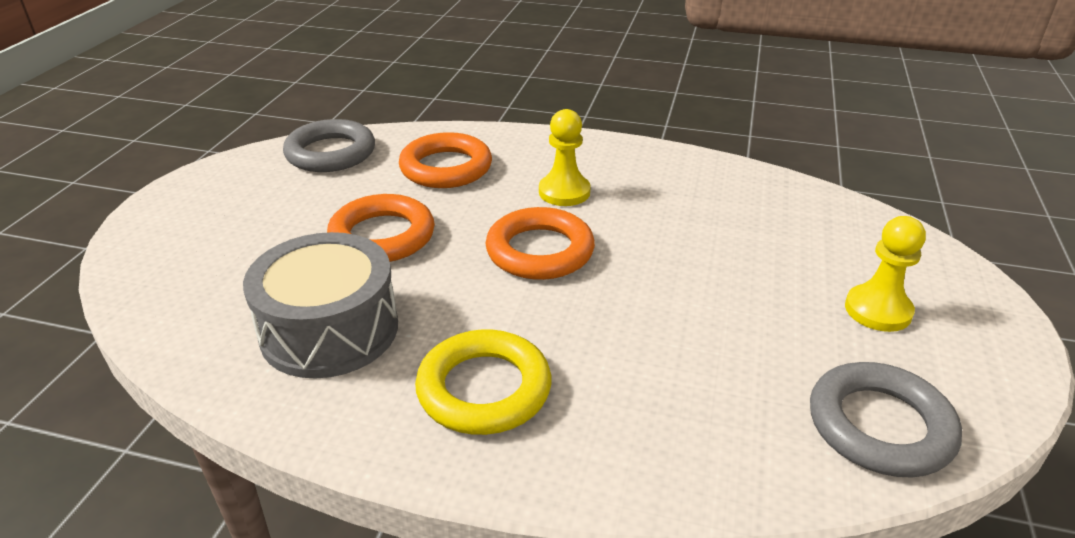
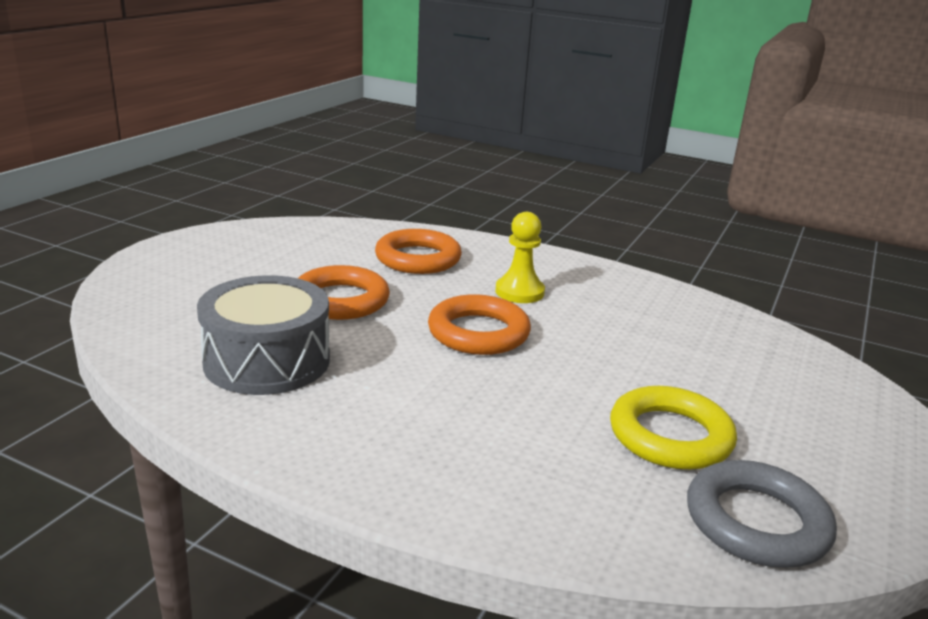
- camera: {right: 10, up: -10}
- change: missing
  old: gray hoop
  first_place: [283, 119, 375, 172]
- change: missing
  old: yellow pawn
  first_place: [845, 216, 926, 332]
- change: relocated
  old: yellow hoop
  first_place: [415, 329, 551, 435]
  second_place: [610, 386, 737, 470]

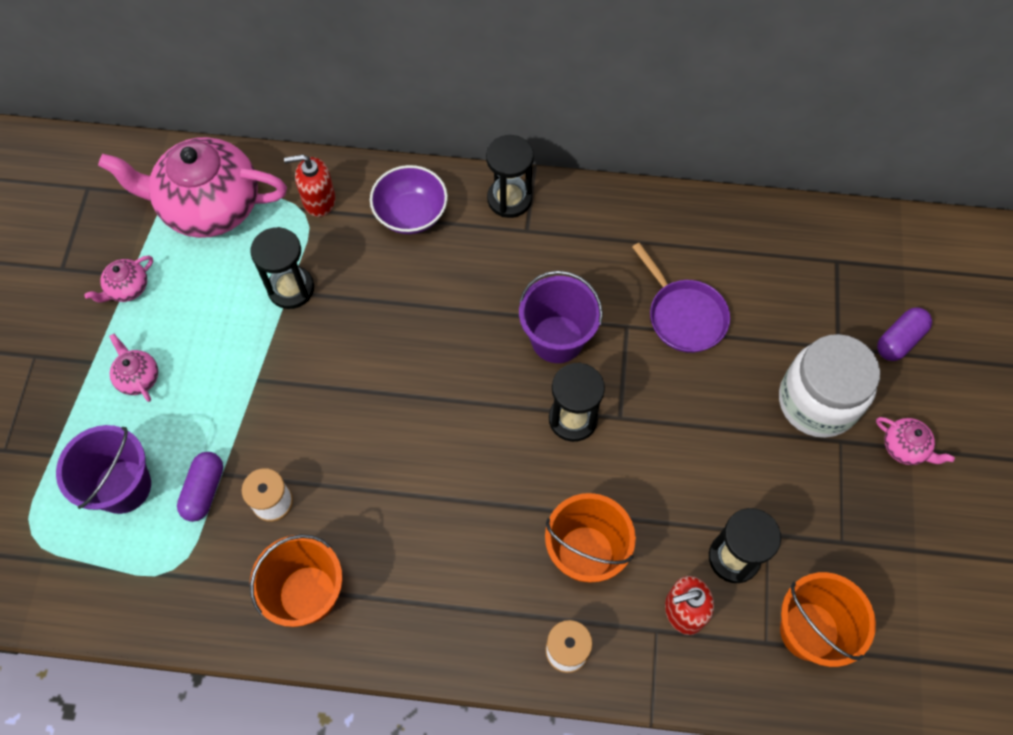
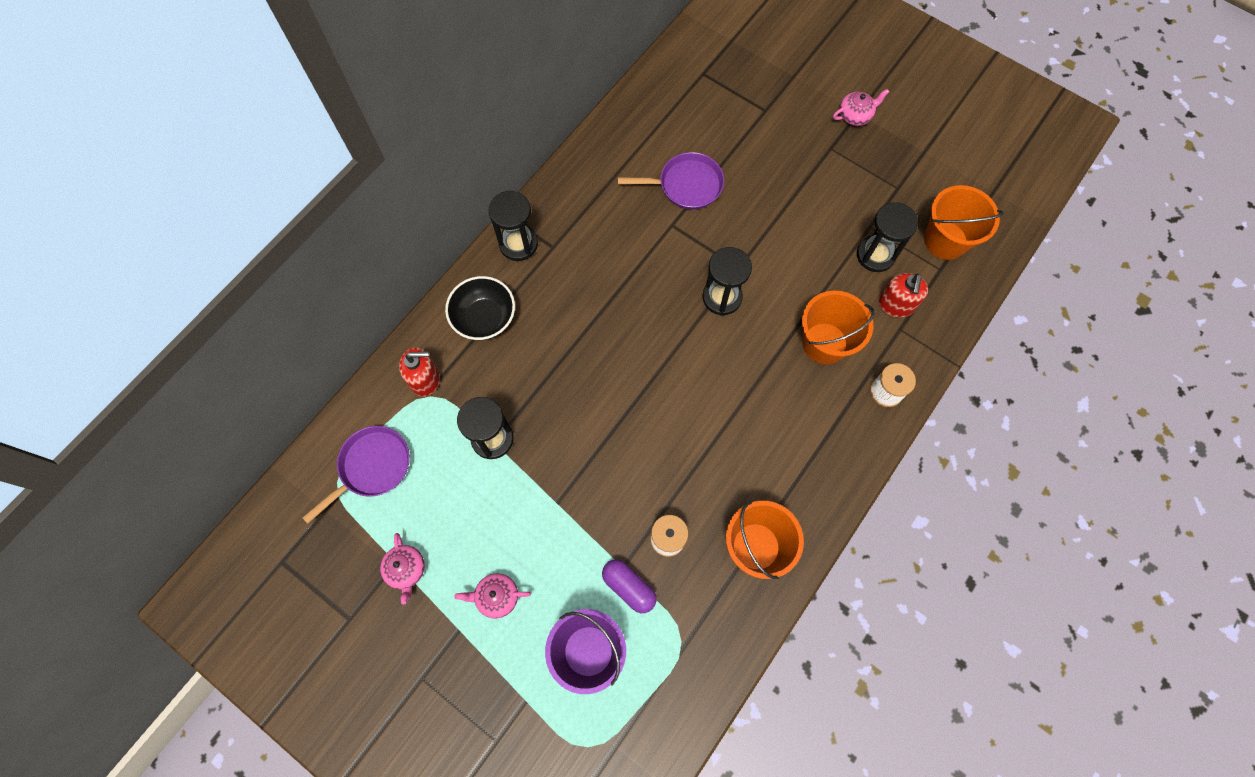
- camera: {right: -60, up: 5}
- change: missing
  old: violet sand bucket
  first_place: [519, 271, 603, 363]
- change: missing
  old: pure white jam jar
  first_place: [779, 334, 880, 438]
- change: missing
  old: violet capsule
  first_place: [877, 307, 932, 361]
- change: exchanged
  old: rose-pink tea pot
  new: violet skillet
  first_place: [98, 137, 287, 238]
  second_place: [302, 426, 410, 523]
- change: colour
  old: violet deep dish
  new: ebony deep dish
  first_place: [370, 165, 448, 234]
  second_place: [445, 276, 515, 340]
- change: spun
  old: scarlet soap pump
  first_place: [284, 154, 336, 217]
  second_place: [399, 347, 440, 397]
  degrees: -120

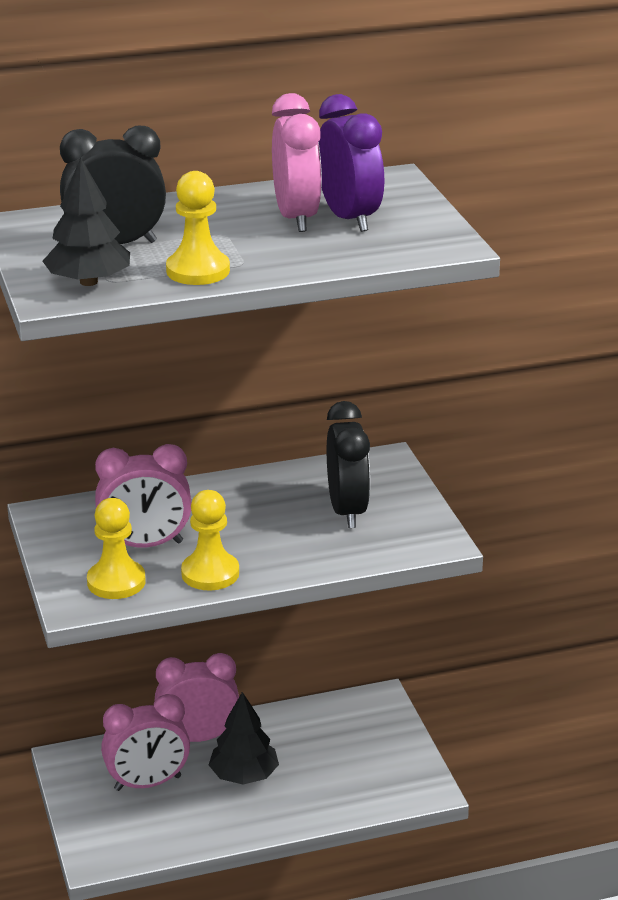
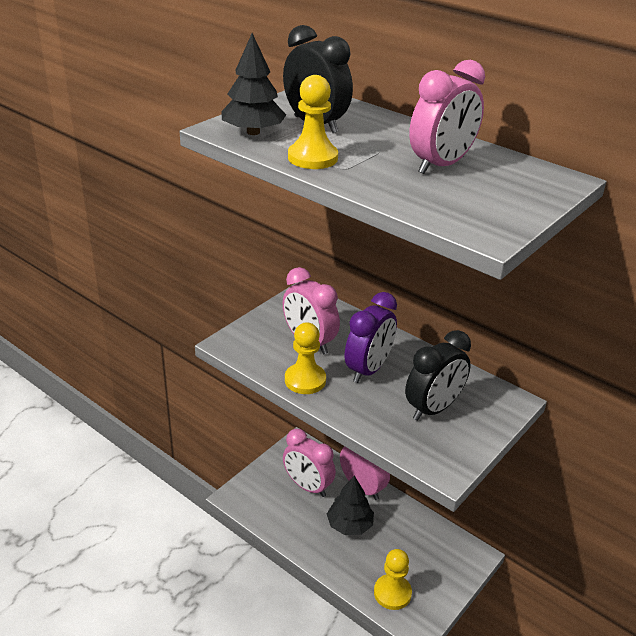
- camera: {right: 55, up: 5}
- change: relocated
  old: yellow pawn
  first_place: [87, 498, 146, 599]
  second_place: [374, 549, 412, 610]
- change: relocated
  old: violet clock
  first_place: [319, 94, 384, 232]
  second_place: [345, 292, 397, 383]

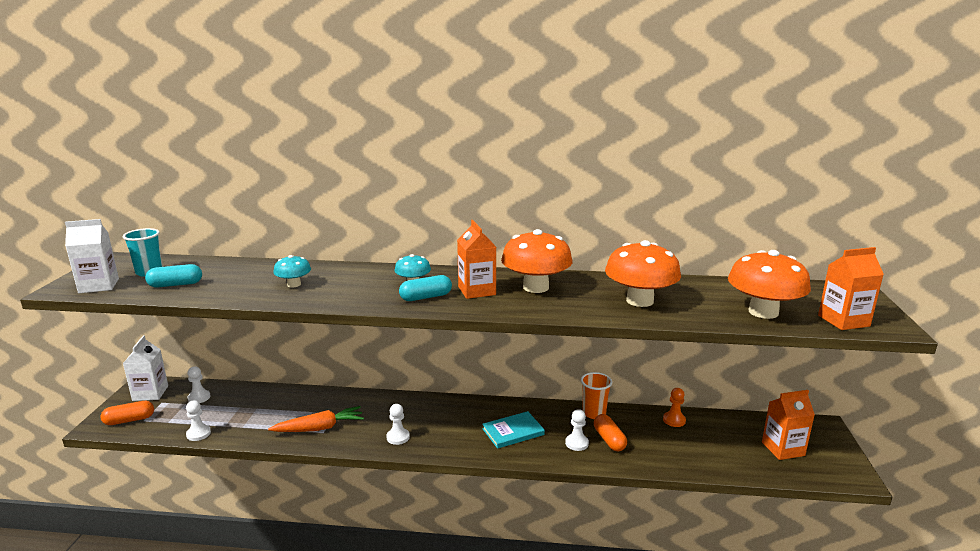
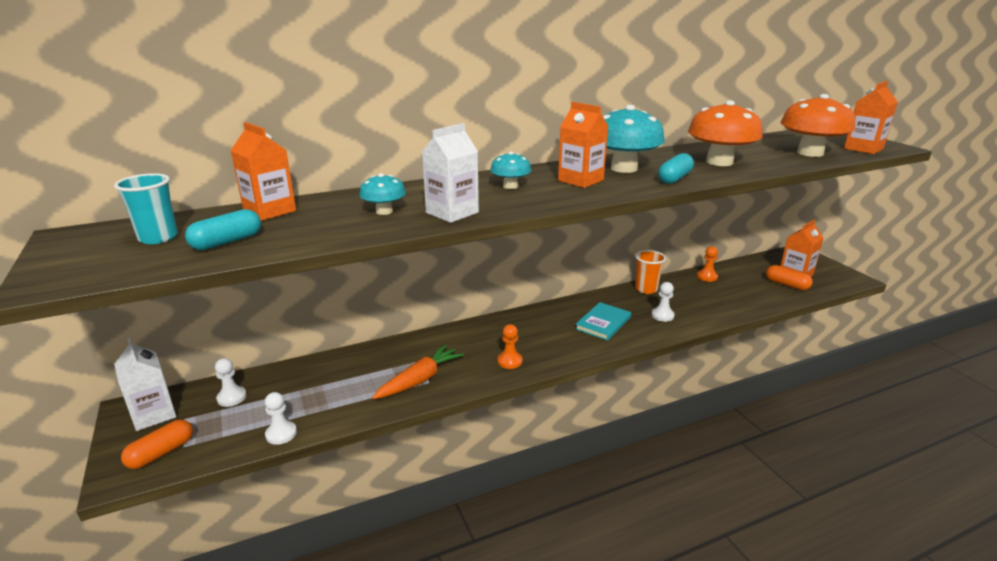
- camera: {right: -30, up: 5}
- change: appeared
  new: orange juice carton
  second_place: [230, 122, 296, 221]
- change: relocated
  old: pure white juice carton
  first_place: [65, 219, 119, 293]
  second_place: [422, 123, 479, 223]
- change: relocated
  old: aqua capsule
  first_place: [399, 275, 452, 301]
  second_place: [658, 153, 694, 184]
- change: relocated
  old: orange capsule
  first_place: [594, 414, 627, 451]
  second_place: [766, 265, 813, 290]
- change: colour
  old: pure white pawn
  new: orange pawn
  first_place: [386, 404, 410, 445]
  second_place: [497, 324, 523, 369]
- change: colour
  old: orange fungus
  new: aqua fungus
  first_place: [501, 229, 572, 293]
  second_place: [603, 105, 665, 173]

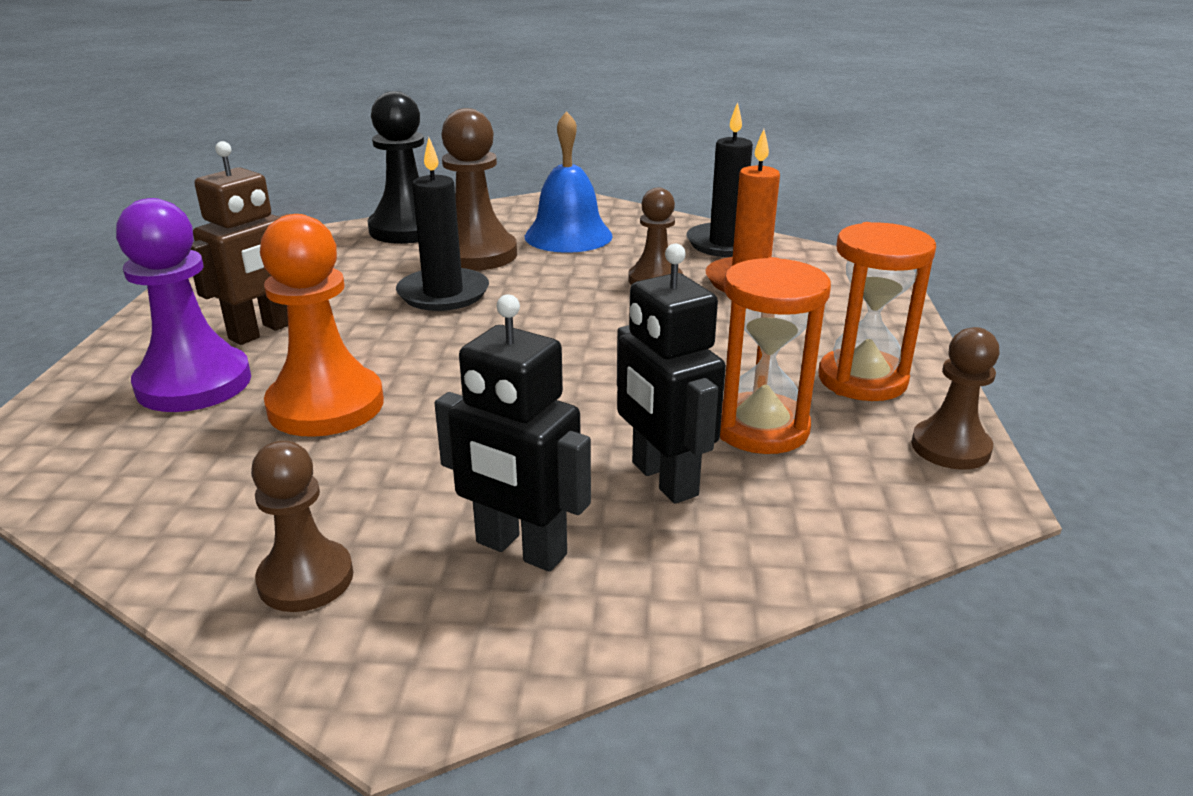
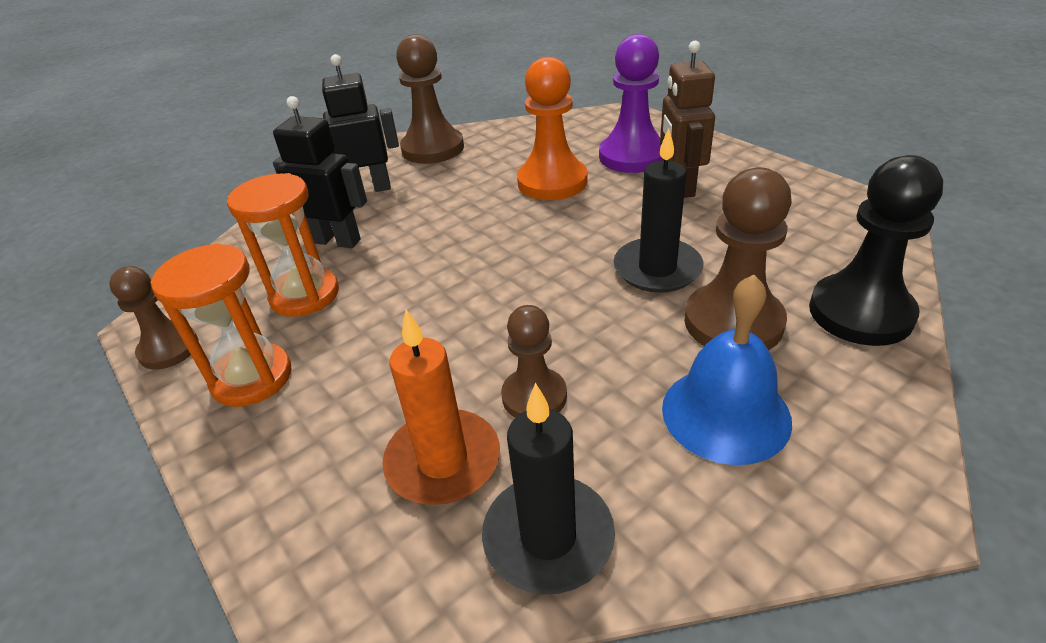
- camera: {right: 140, up: 10}
- change: size
  old: dark brown pawn
  first_place: [251, 441, 353, 612]
  second_place: [396, 34, 464, 164]
  factor: 1.61

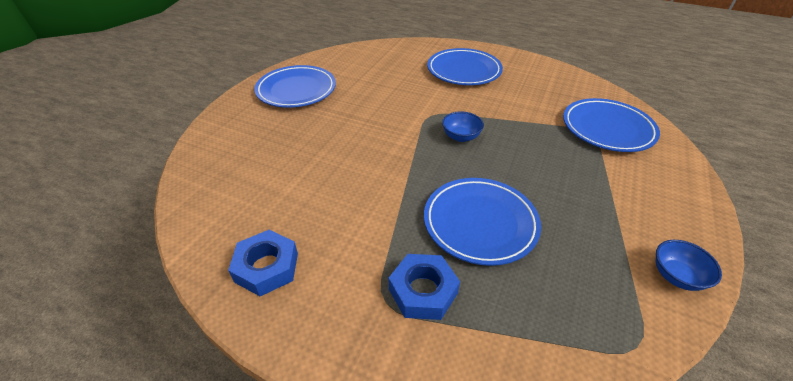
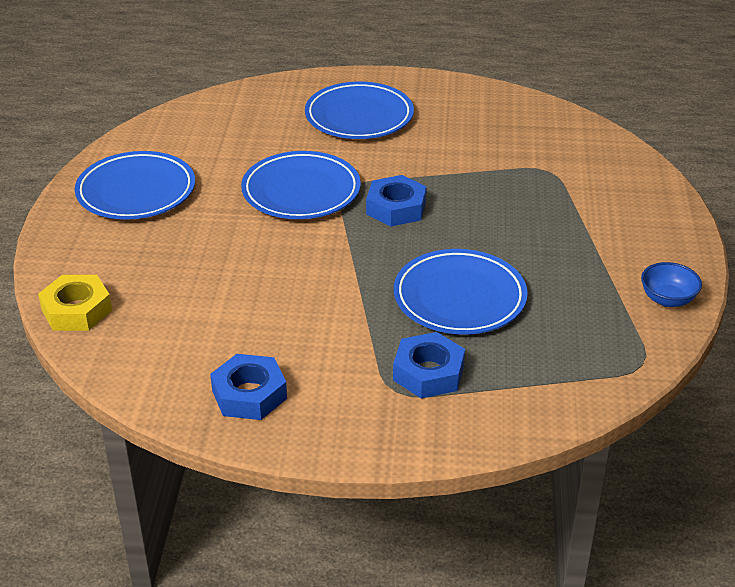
- camera: {right: -20, up: -5}
- change: appeared
  new: yellow hex nut
  second_place: [38, 275, 112, 331]
- change: relocated
  old: cobalt plate
  first_place: [563, 98, 660, 152]
  second_place: [241, 151, 361, 219]
- change: exchanged
  old: cobalt deep dish
  new: cobalt hex nut
  first_place: [442, 111, 484, 142]
  second_place: [366, 175, 427, 226]

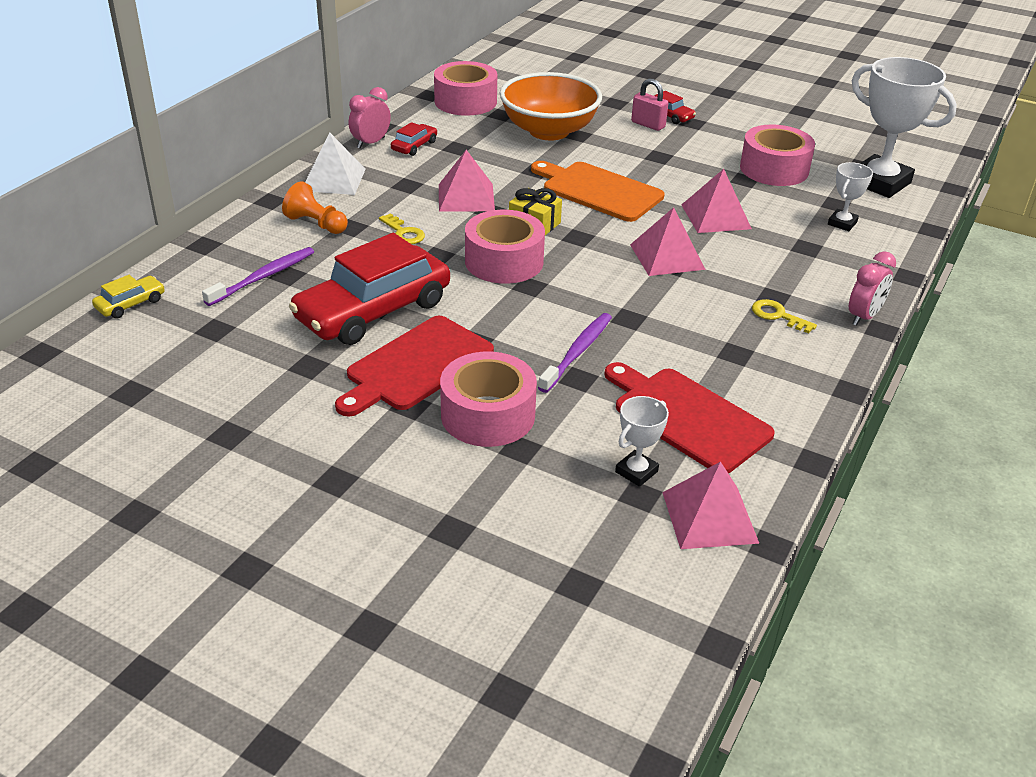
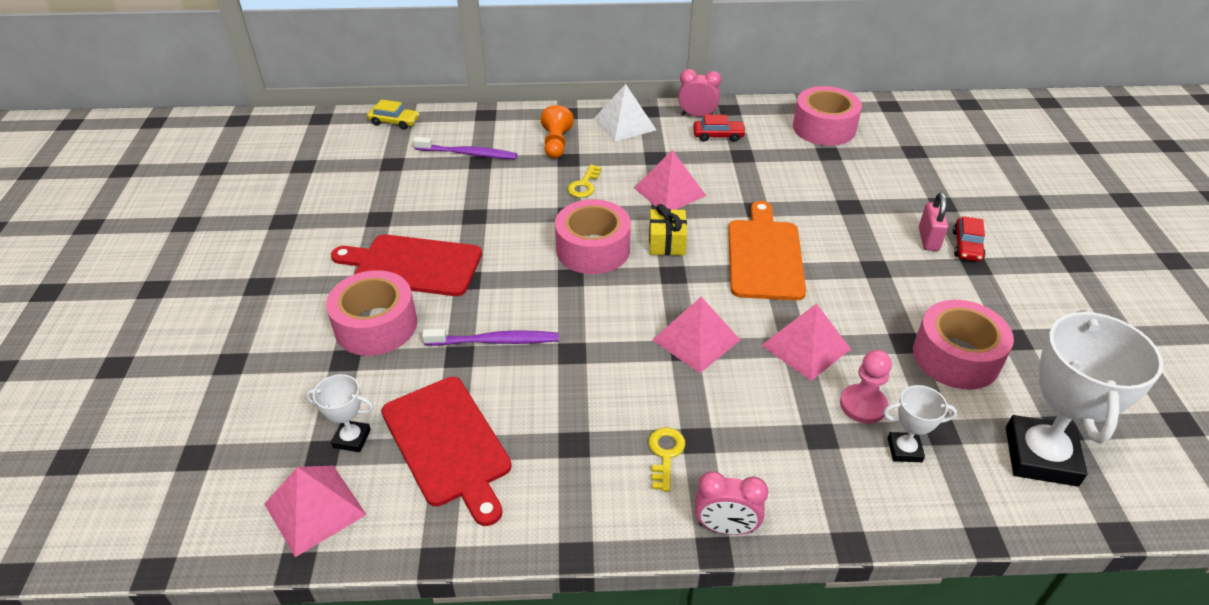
- camera: {right: 60, up: 5}
- change: missing
  old: scarlet toy car
  first_place: [289, 233, 450, 345]
- change: missing
  old: orange deep dish
  first_place: [499, 72, 602, 140]
- change: appeared
  new: rose-pink pawn
  second_place: [840, 350, 892, 424]
- change: spun
  old: scarlet cutting board
  first_place: [604, 362, 774, 473]
  second_place: [381, 377, 512, 526]
  degrees: 135

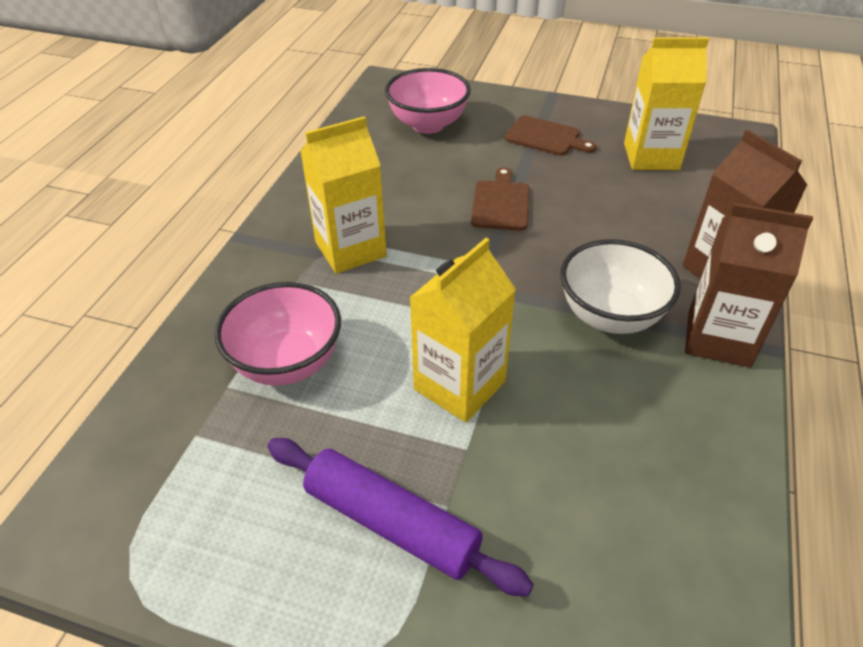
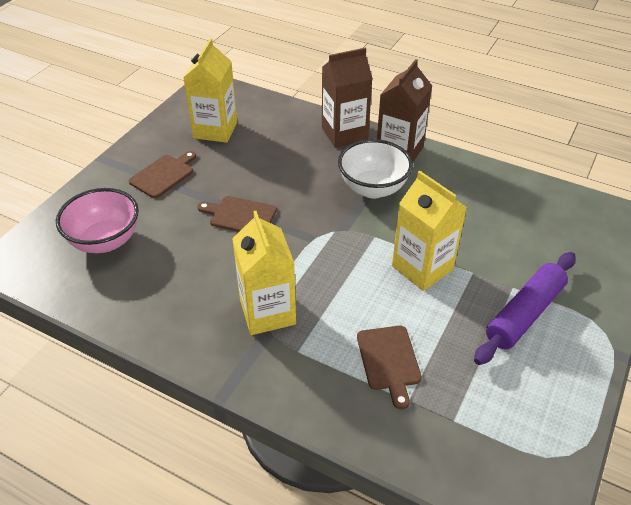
- camera: {right: -80, up: 0}
- change: exchanged
  old: rose-pink deep dish
  new: dark brown cutting board
  first_place: [214, 282, 341, 386]
  second_place: [357, 326, 422, 410]

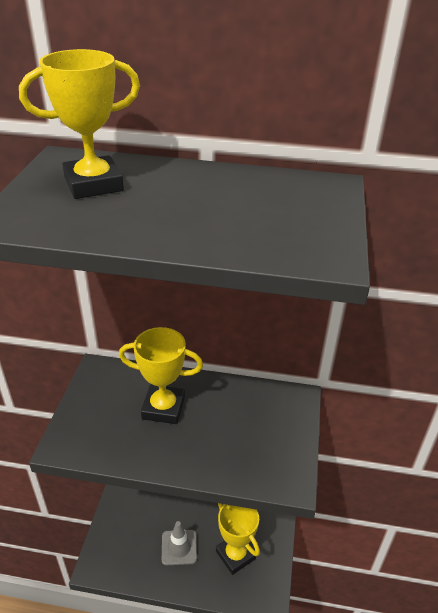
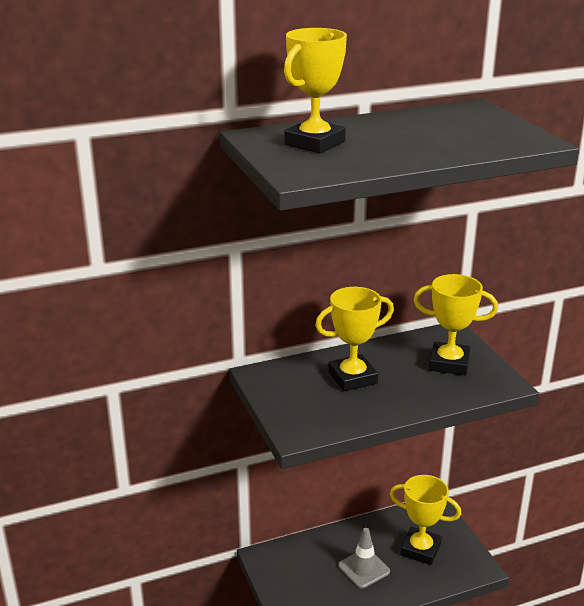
- camera: {right: -30, up: -10}
- change: appeared
  new: yellow prize cup
  second_place: [414, 274, 498, 375]

